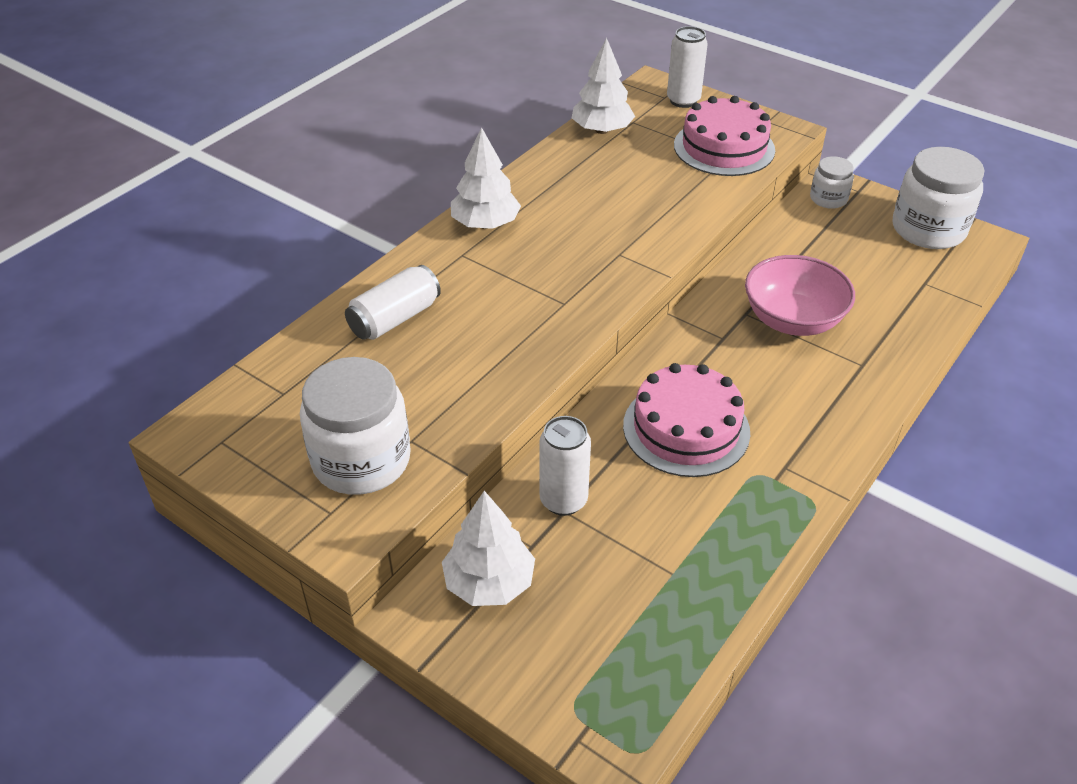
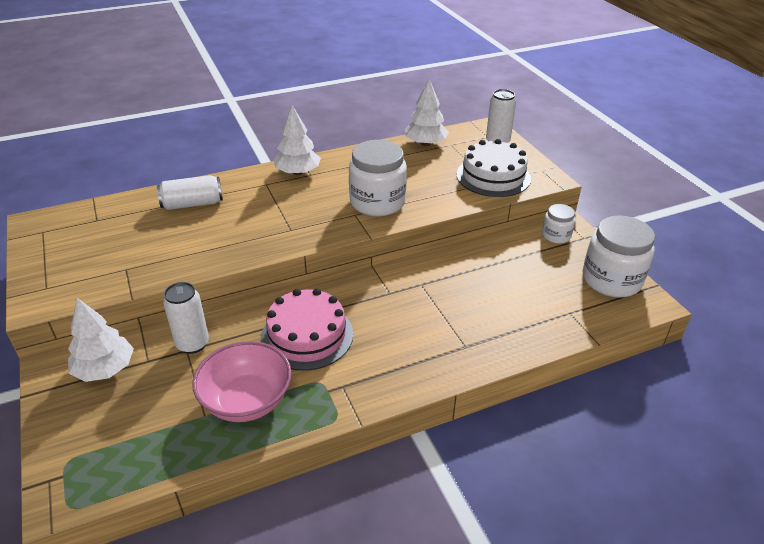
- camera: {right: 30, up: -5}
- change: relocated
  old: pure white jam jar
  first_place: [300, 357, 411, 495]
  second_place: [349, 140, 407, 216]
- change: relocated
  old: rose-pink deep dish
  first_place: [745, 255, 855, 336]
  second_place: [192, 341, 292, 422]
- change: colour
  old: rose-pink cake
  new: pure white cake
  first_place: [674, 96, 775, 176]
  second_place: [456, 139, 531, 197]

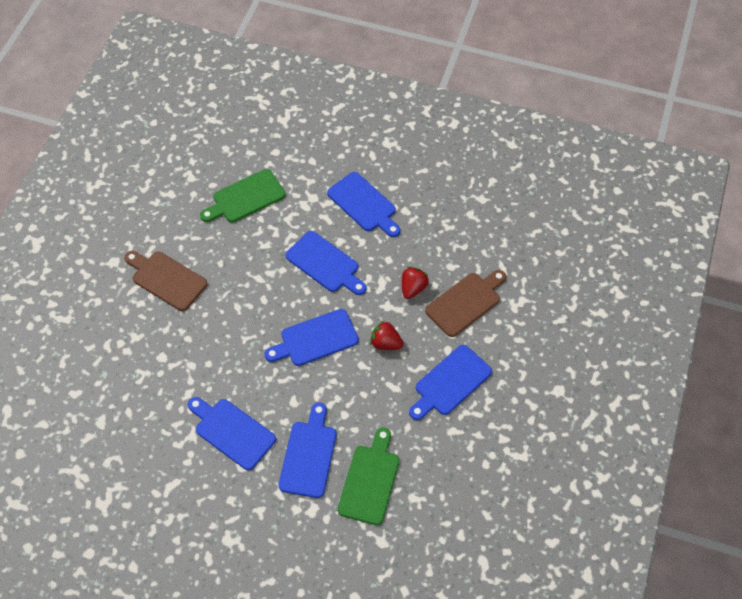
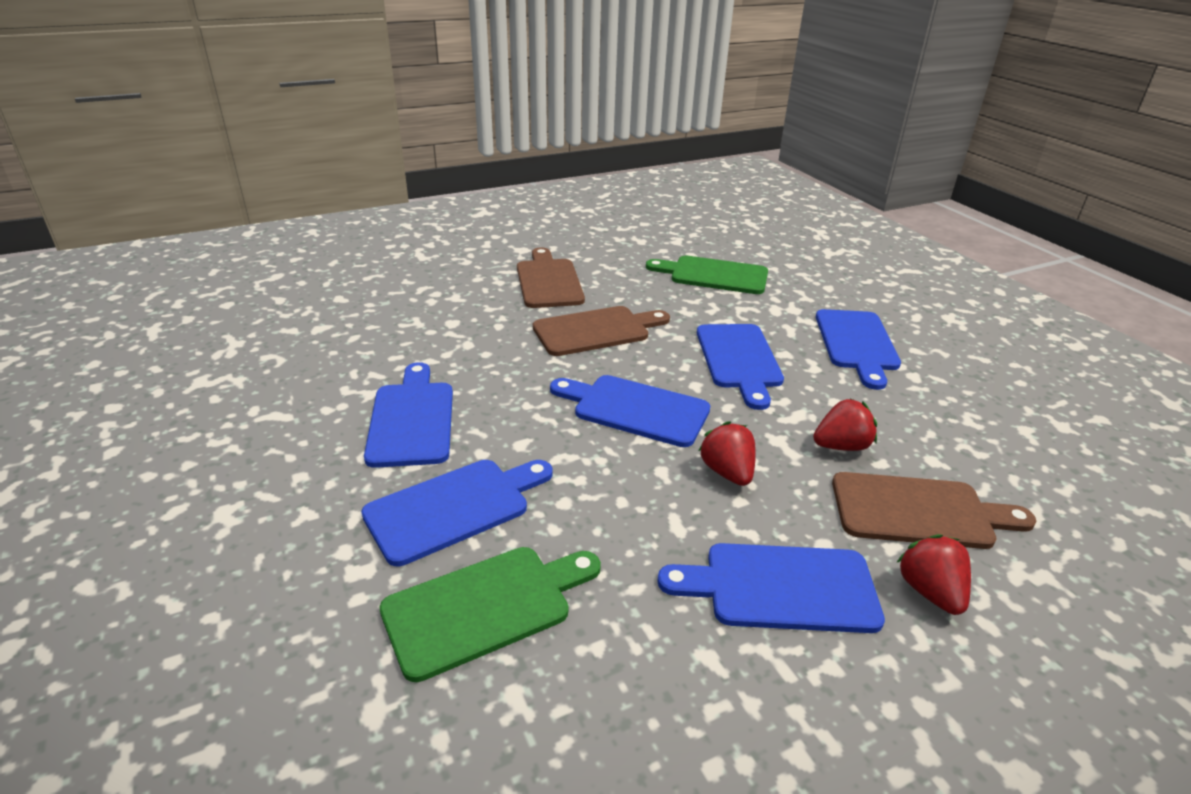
- camera: {right: 45, up: -25}
- change: appeared
  new: dark brown cutting board
  second_place: [533, 306, 670, 356]
- change: appeared
  new: scarlet strawberry
  second_place: [896, 534, 971, 615]

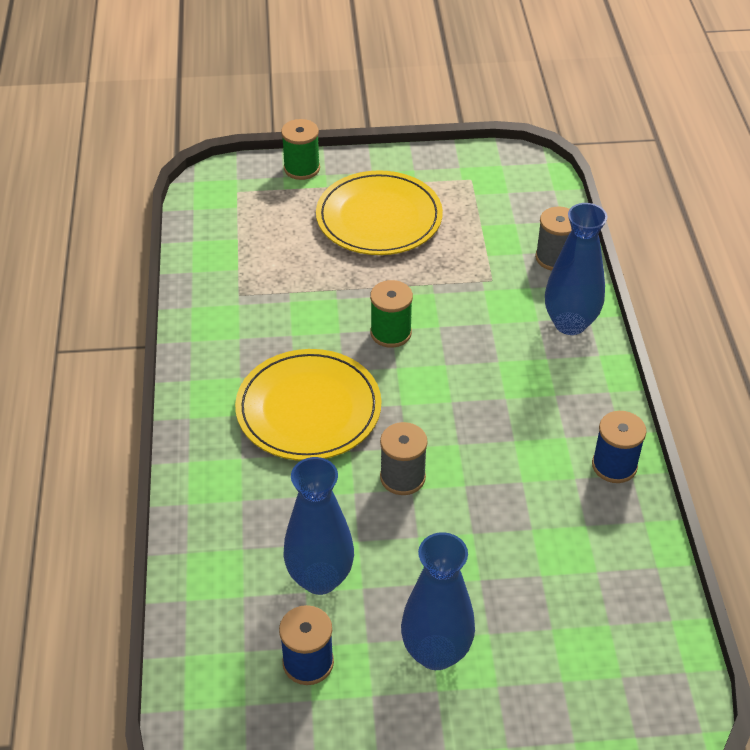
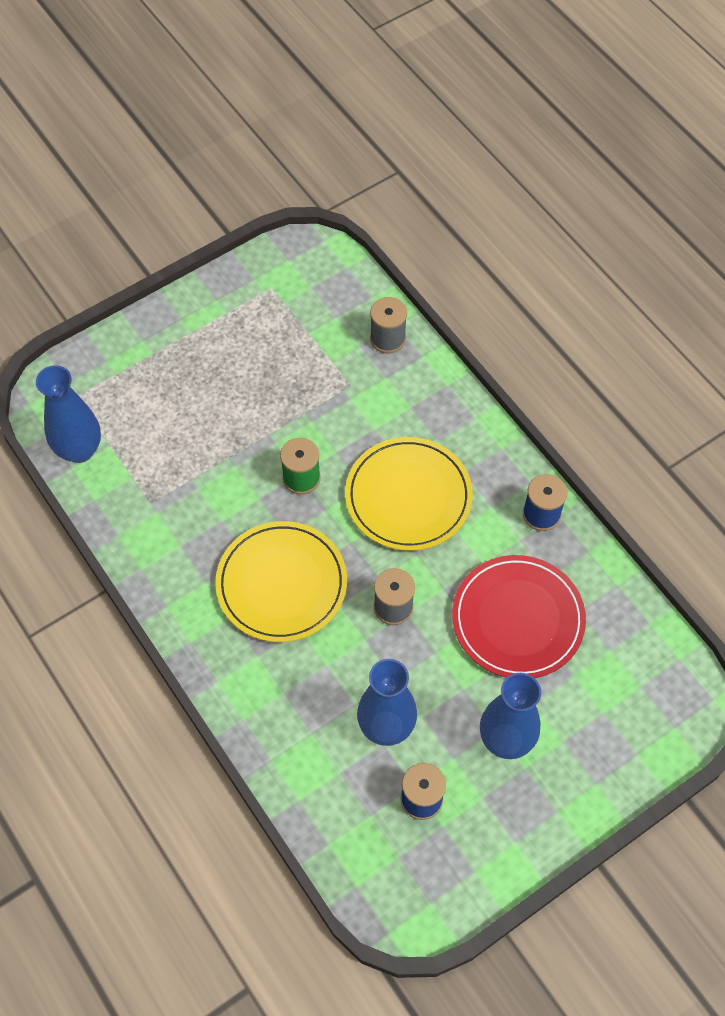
- camera: {right: -30, up: 15}
- change: missing
  old: leaf-green reel of thread
  first_place: [281, 119, 320, 180]
- change: appeared
  new: scarlet plate
  second_place: [452, 555, 586, 678]
- change: relocated
  old: yellow plate
  first_place: [316, 170, 443, 255]
  second_place: [345, 437, 473, 551]
- change: relocated
  old: cobalt flower vase
  first_place: [545, 203, 607, 335]
  second_place: [36, 365, 101, 463]

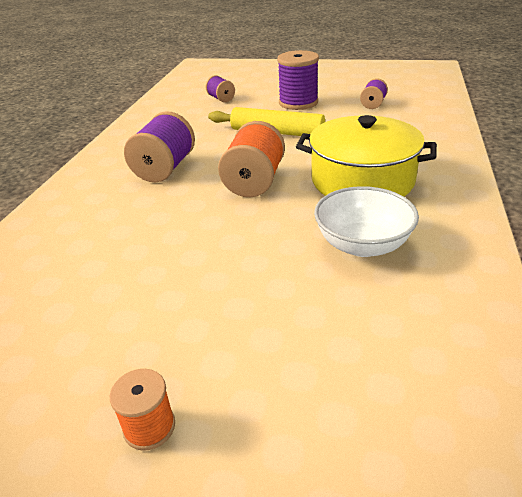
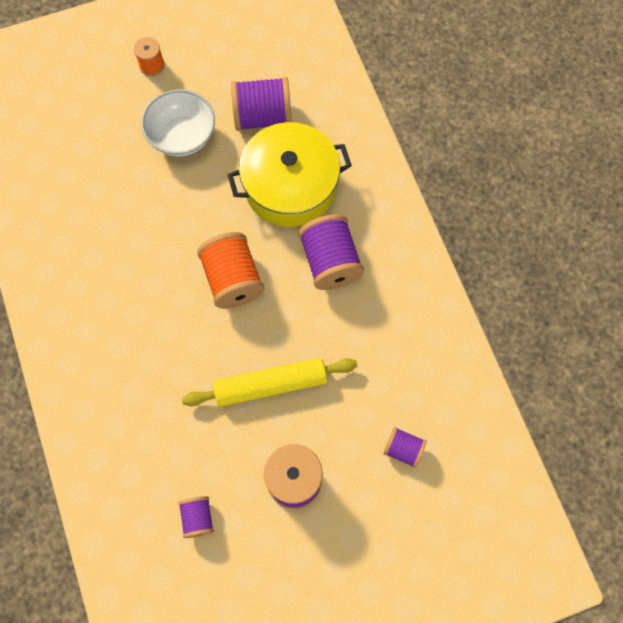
- camera: {right: 145, up: 35}
- change: appeared
  new: violet reel of thread
  second_place: [231, 77, 292, 131]
- change: relocated
  old: yellow stockpot
  first_place: [296, 115, 437, 196]
  second_place: [228, 122, 352, 227]
- change: relocated
  old: pure white deep dish
  first_place: [314, 186, 419, 257]
  second_place: [141, 90, 215, 156]

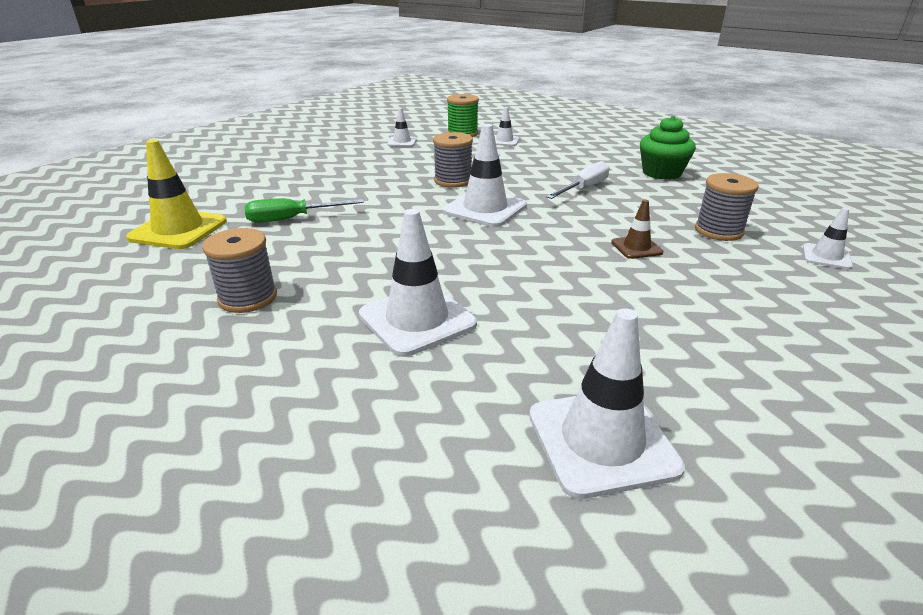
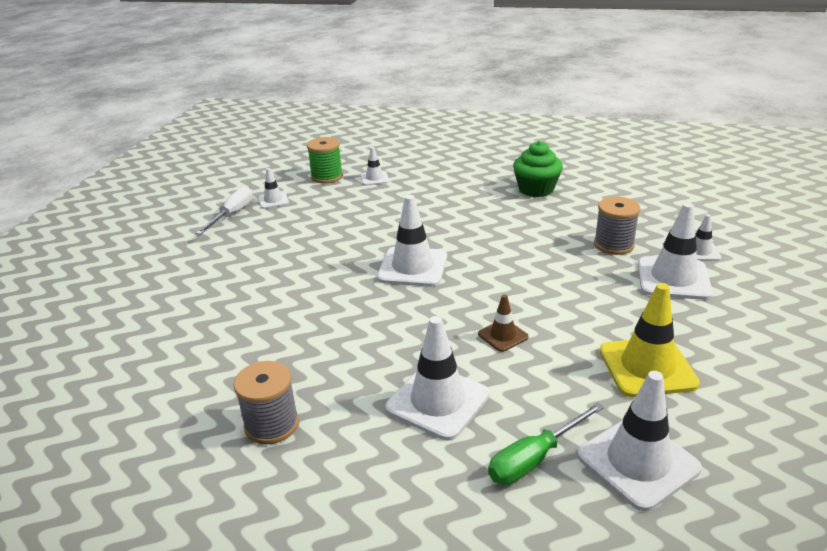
- camera: {right: -20, up: 0}
- change: missing
  old: gray reel of thread
  first_place: [433, 132, 473, 188]
- change: appeared
  new: pure white traffic cone
  second_place: [638, 203, 713, 300]
- change: relocated
  old: yellow traffic cone
  first_place: [126, 140, 227, 249]
  second_place: [599, 283, 700, 397]
- change: relocated
  old: leaf-green flat screwdriver
  first_place: [244, 198, 364, 223]
  second_place: [488, 402, 604, 484]
- change: relocated
  old: pure white flat screwdriver
  first_place: [546, 161, 609, 199]
  second_place: [196, 186, 253, 235]
- change: relocated
  old: dark brown traffic cone
  first_place: [611, 199, 663, 259]
  second_place: [478, 294, 529, 352]

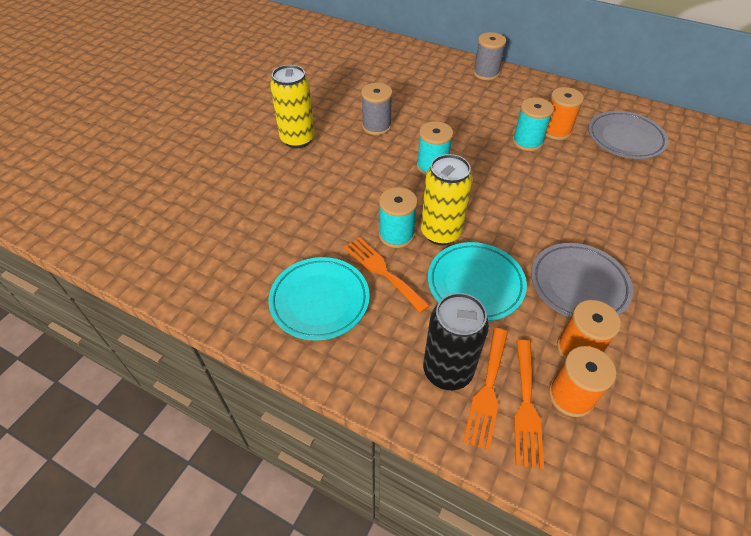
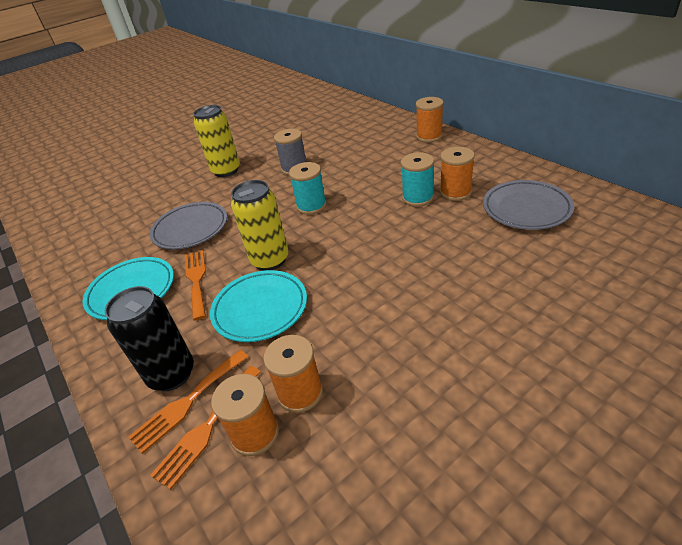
- camera: {right: 30, up: -10}
- change: missing
  old: aqua reel of thread
  first_place: [379, 187, 418, 248]
- change: relocated
  old: gray plate
  first_place: [531, 243, 633, 318]
  second_place: [149, 202, 227, 250]
- change: colour
  old: gray reel of thread
  new: orange reel of thread
  first_place: [473, 32, 506, 80]
  second_place: [416, 97, 444, 142]

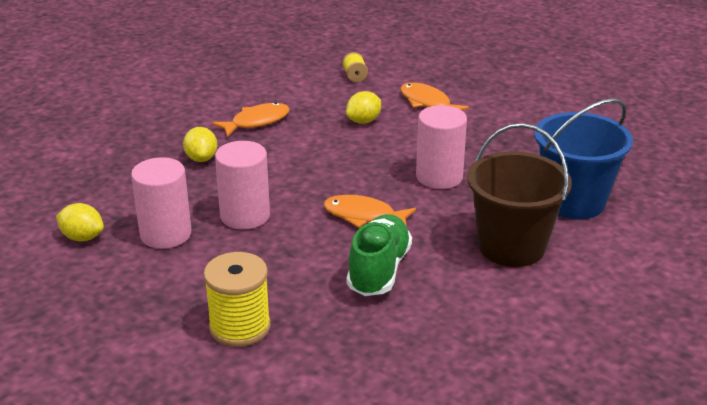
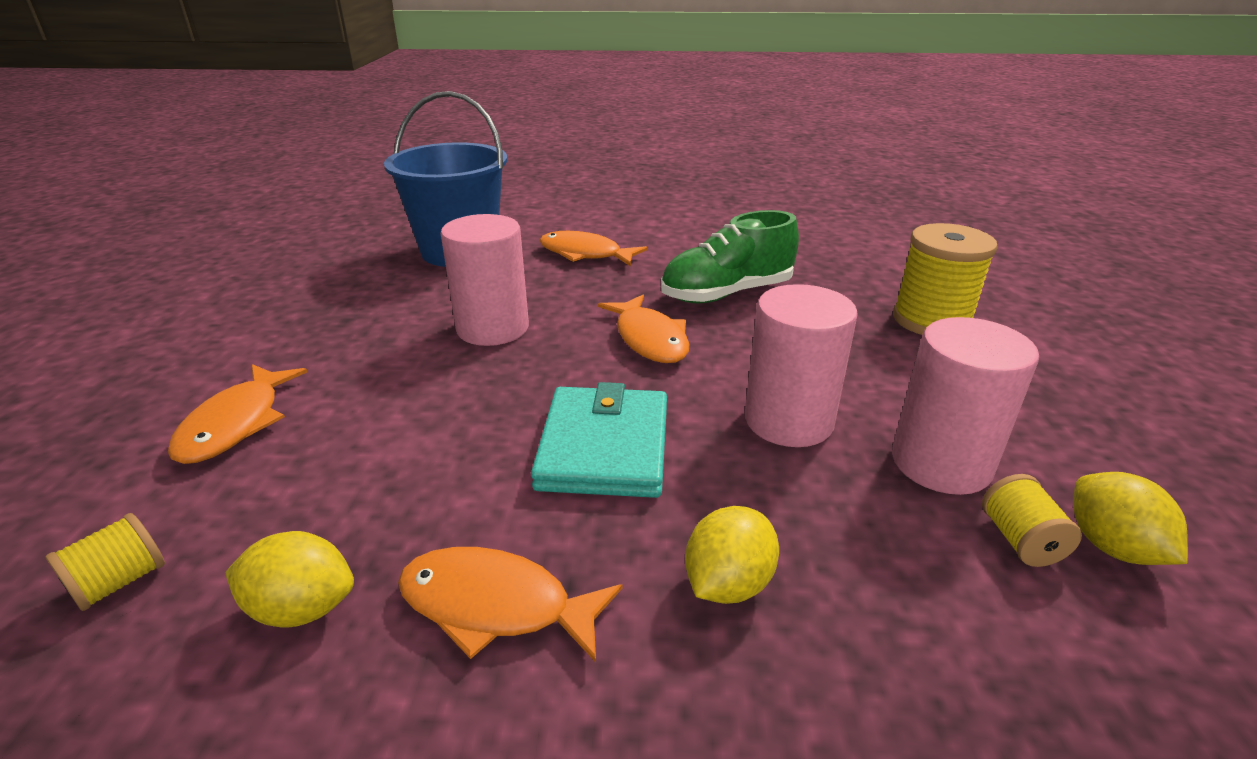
- camera: {right: -130, up: 0}
- change: appeared
  new: aqua billfold
  second_place: [531, 382, 667, 498]
- change: appeared
  new: yellow reel of thread
  second_place: [982, 474, 1082, 567]
- change: relocated
  old: yellow citrus fruit
  first_place: [346, 91, 381, 124]
  second_place: [225, 531, 354, 628]
- change: exchanged
  old: dark brown sand bucket
  new: orange fish figure
  first_place: [467, 123, 572, 267]
  second_place: [539, 231, 648, 266]

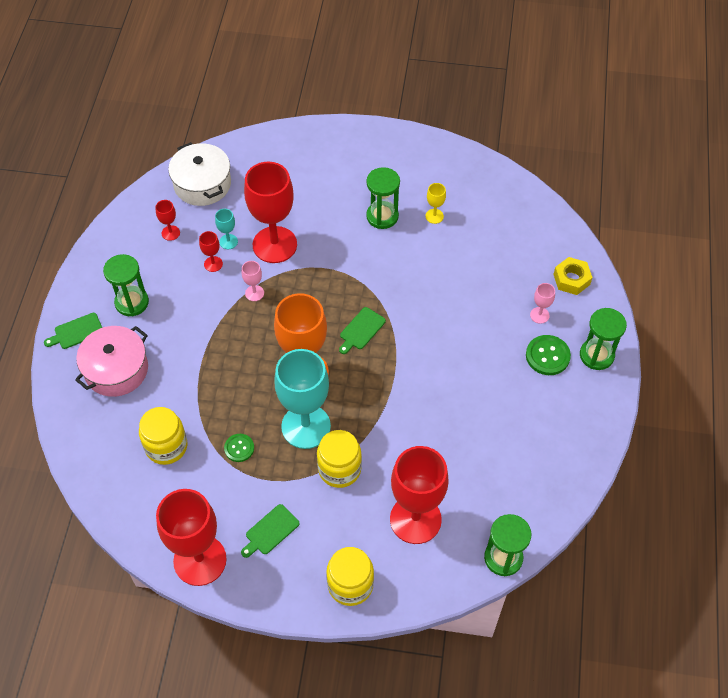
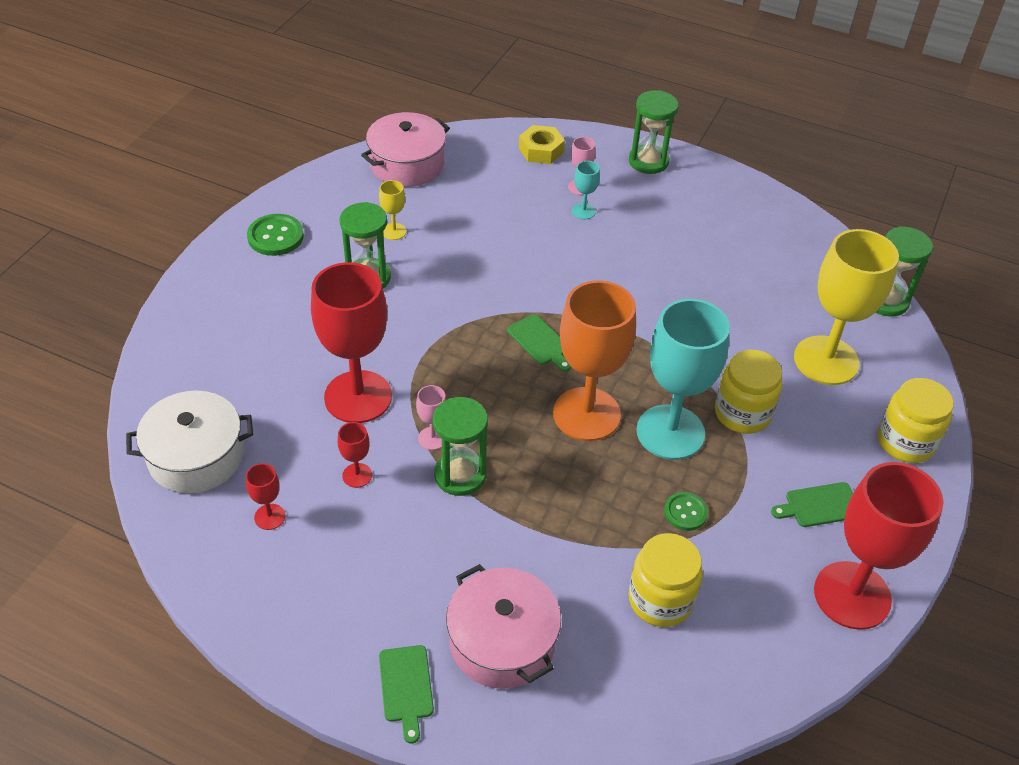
- camera: {right: -75, up: -10}
- change: appeared
  new: rose-pink stockpot
  second_place: [361, 112, 450, 187]
- change: relocated
  old: leaf-green sandglass
  first_place: [103, 254, 149, 317]
  second_place: [433, 397, 488, 496]
- change: relocated
  old: aqua chalice
  first_place: [215, 209, 238, 249]
  second_place: [572, 161, 600, 220]
- change: relocated
  old: leaf-green sewing button
  first_place: [526, 335, 571, 375]
  second_place: [247, 214, 304, 256]
- change: colour
  old: scarlet chalice
  new: yellow chalice
  first_place: [390, 446, 449, 544]
  second_place: [794, 229, 899, 385]
- change: spun
  old: leaf-green cutting board
  first_place: [241, 504, 300, 558]
  second_place: [771, 482, 853, 527]
  degrees: 105

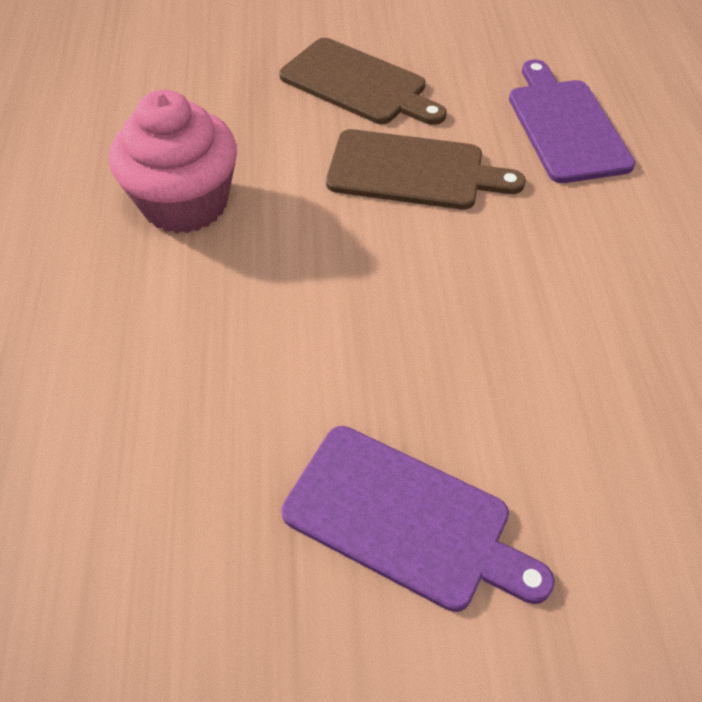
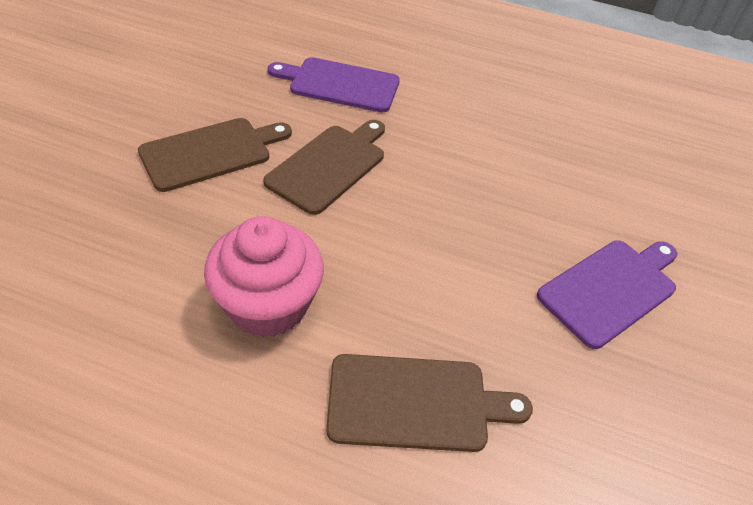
- camera: {right: -70, up: -5}
- change: appeared
  new: dark brown cutting board
  second_place: [326, 354, 533, 452]

